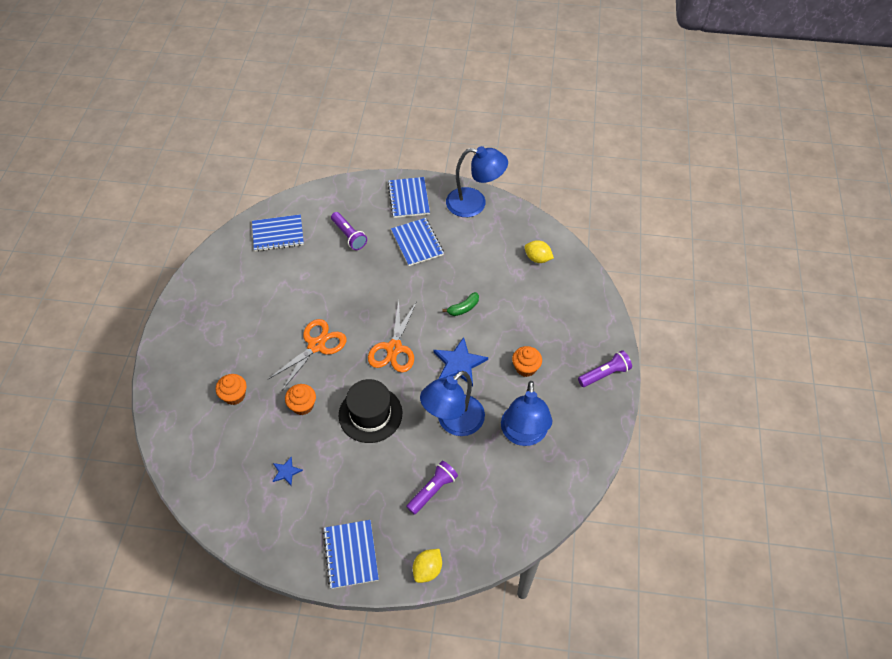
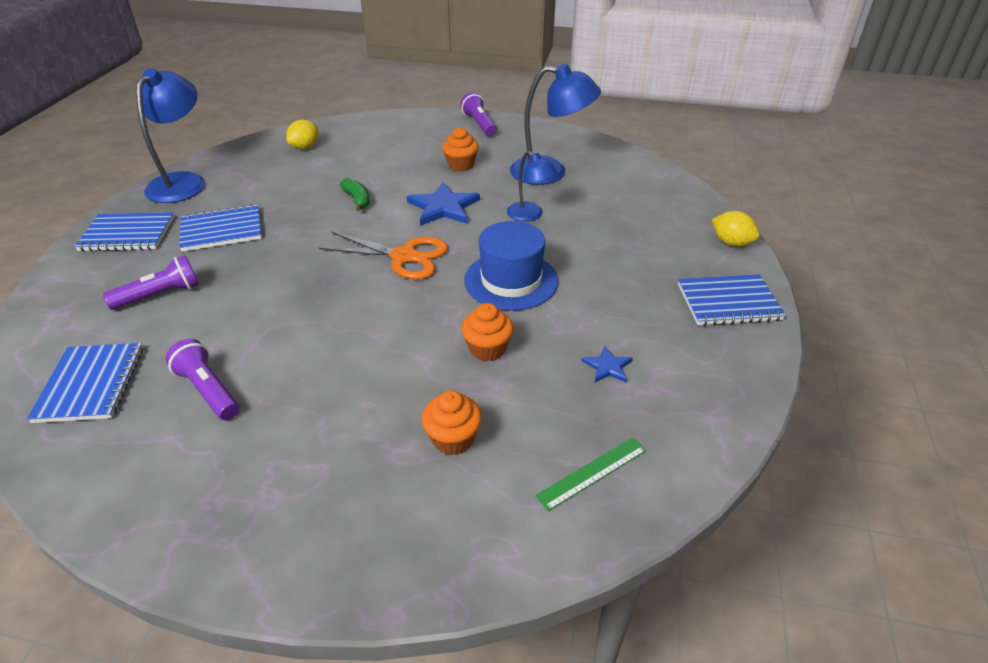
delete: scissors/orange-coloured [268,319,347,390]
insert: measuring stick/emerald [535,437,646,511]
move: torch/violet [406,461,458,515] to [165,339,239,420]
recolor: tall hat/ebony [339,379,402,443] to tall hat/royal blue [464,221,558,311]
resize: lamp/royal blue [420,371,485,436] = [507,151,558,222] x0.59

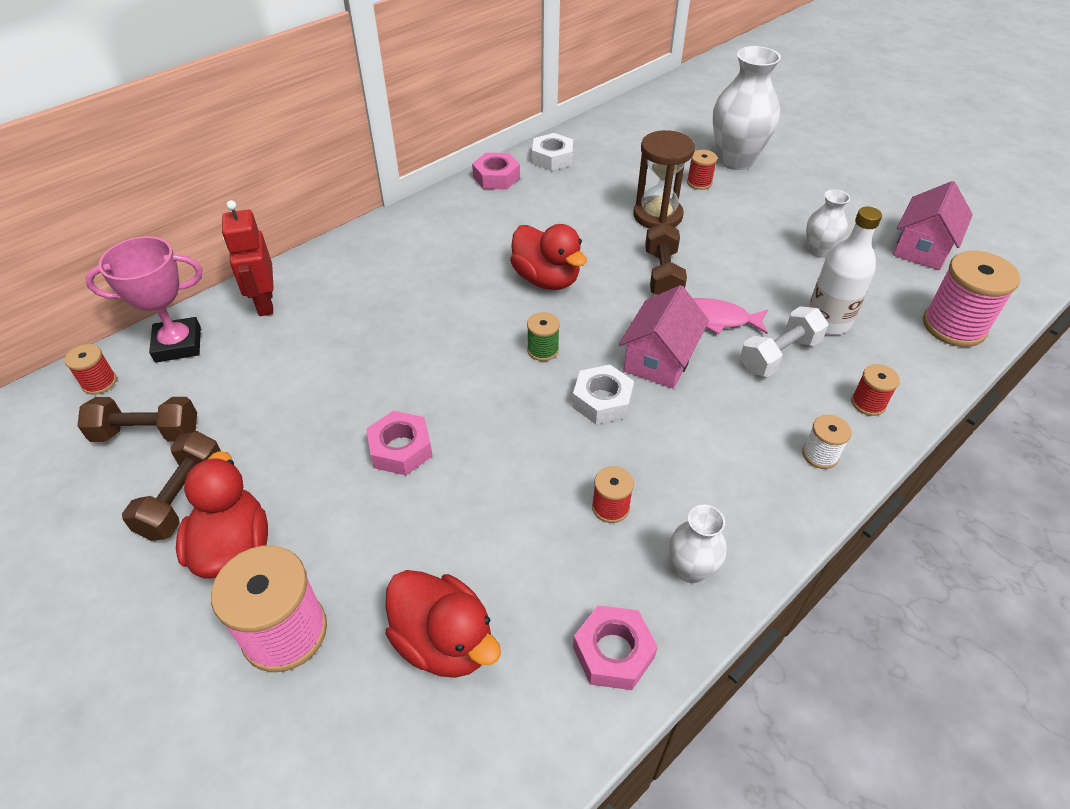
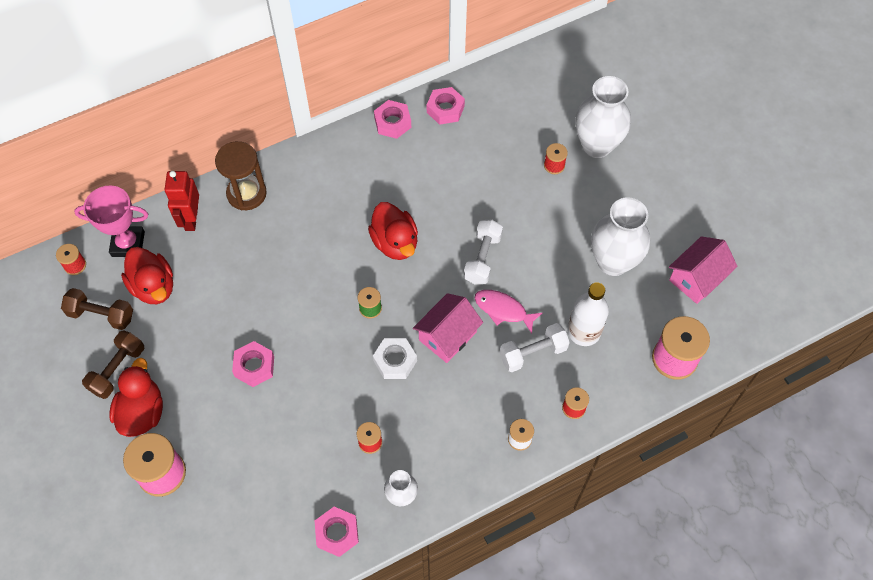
move: sandglass/dark brown [634,130,695,229] to [215,141,267,210]; rubber duck/scarlet [385,570,501,678] to [121,247,173,304]
recolor: nut/pure white [532,133,573,171] to nut/rosy [427,87,465,125]; dumbbell/dark brown [645,222,687,295] to dumbbell/pure white [464,220,503,284]
resize: flower vase/pure white [806,189,850,258] = [591,197,650,276] x1.90

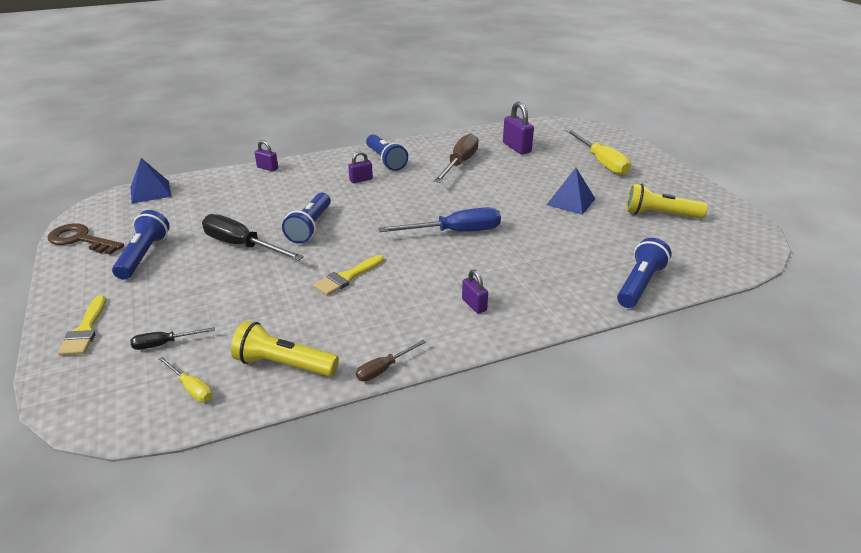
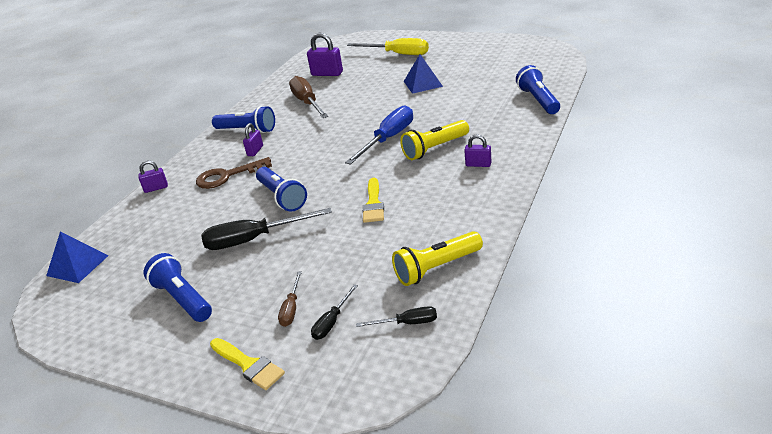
move: torch/yellow [626,183,708,219] to [400,120,469,160]; door key/dark brown [47,224,124,255] to [196,157,272,189]; hand screwdriver/dark brown [356,340,426,381] to [278,271,302,327]
recolor: hand screwdriver/yellow [158,357,213,402] to hand screwdriver/ebony [356,306,437,327]

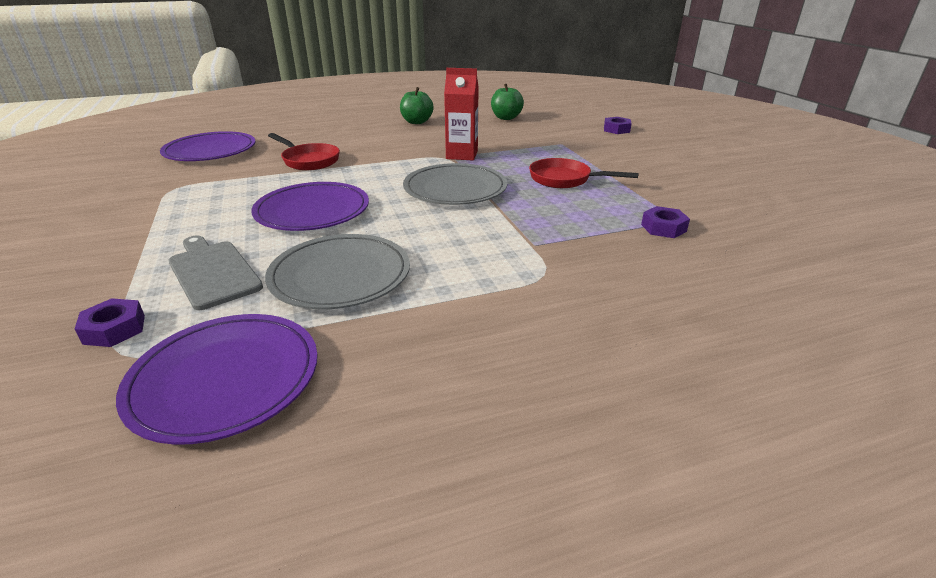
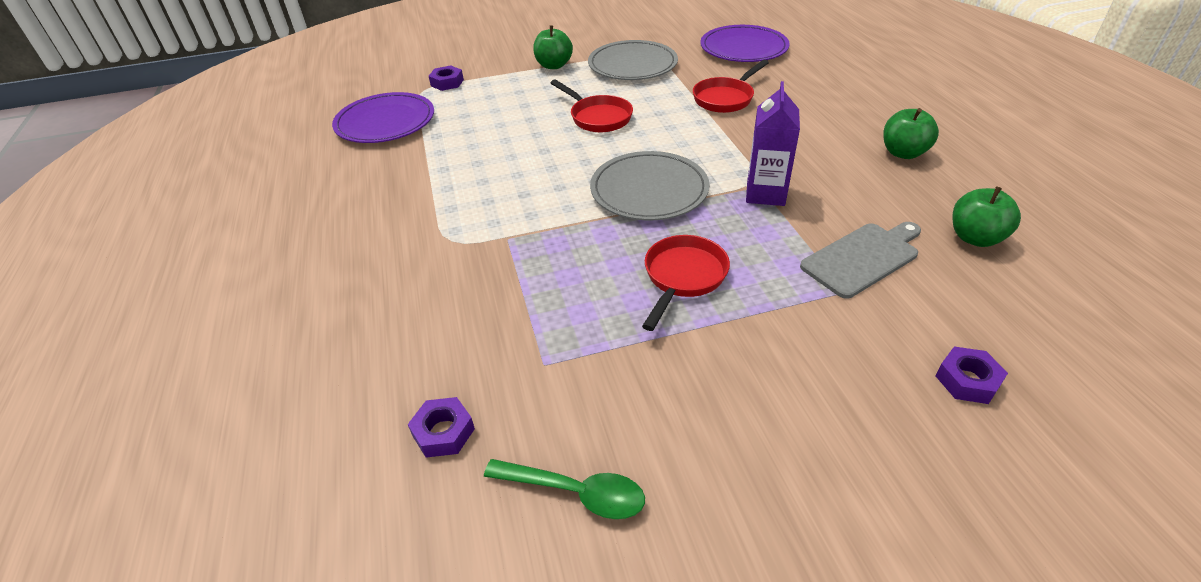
insert: toy apple/emerald [533,26,573,69]; spoon/emerald [484,459,645,519]
move: nut/violet [641,206,690,238] to [408,397,475,458]; flat dish/grey [265,234,410,309] to [588,40,678,80]; chopping board/grey [169,236,263,310] to [800,222,921,299]
replace: flat dish/violet [251,182,369,231] to pan/scarlet [551,80,633,132]
recolor: carton/scarlet [444,68,479,160] to carton/violet [746,81,800,206]

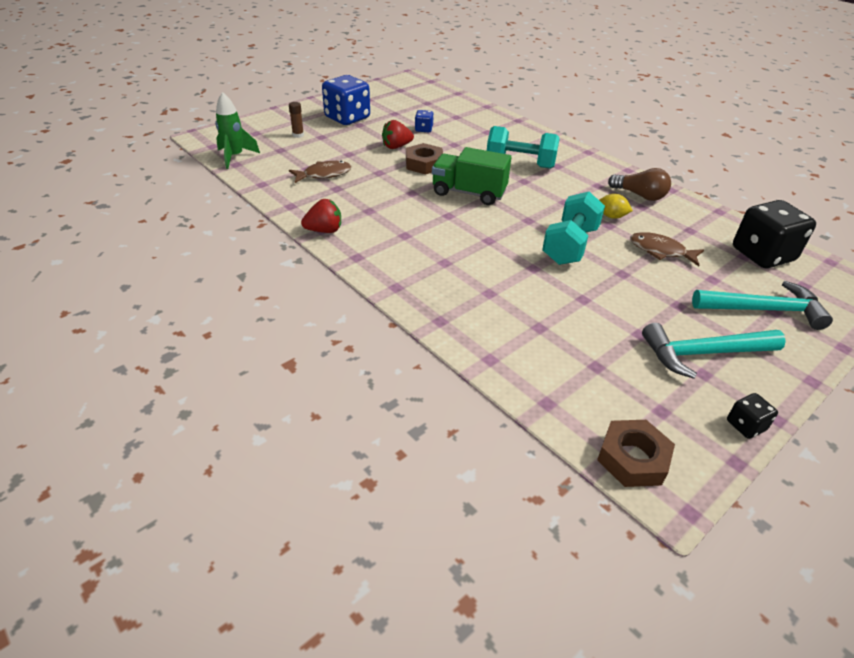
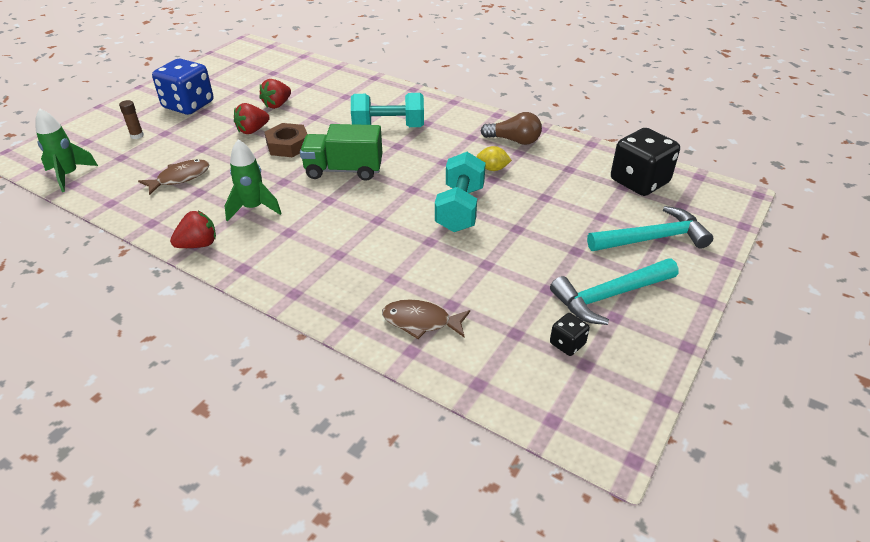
delete: nut/dark brown [597,420,675,487]
insert: rocket/emerald [225,139,282,222]
move: toy fish/dark brown [630,232,704,266] to [382,300,470,339]; dice/ebony [727,393,778,439] to [550,313,590,356]
replace: dice/royal blue [415,110,434,133] to berry/scarlet [259,79,291,109]

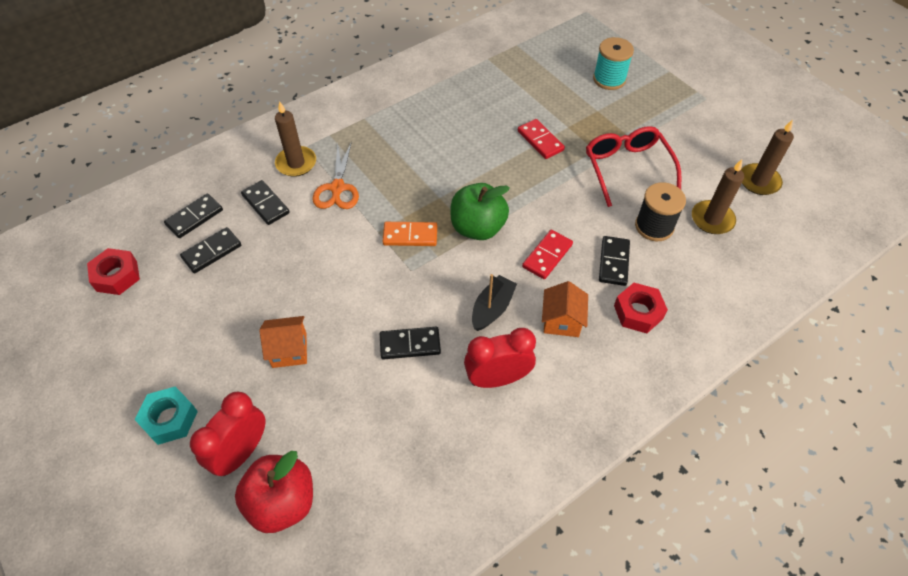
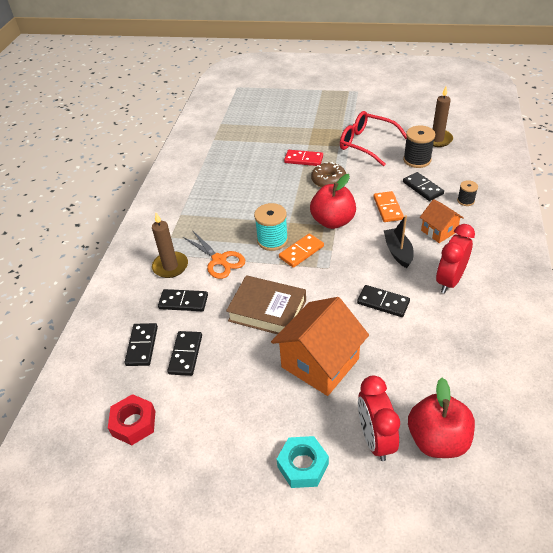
delete: pillar candle/dark brown [741,120,794,195]
insert: glazed donut/dark brown [311,162,346,188]; hardcover/dark brown [226,275,306,335]
move: bobbin/aqua [593,37,634,90] to [254,203,288,251]
replace: nut/scarlet [614,283,668,333] to bobbin/ebony [457,180,478,206]
recolor: toy apple/emerald [451,183,510,240] to toy apple/scarlet [310,174,356,229]; domino/scarlet [522,230,573,279] to domino/orange-coloured [374,191,404,222]
rotate: domino/ebony [380,327,441,359] = [357,285,410,317] 75 degrees clockwise
resize: toy house/orange-coloured [259,316,307,368] = [271,297,369,396] x1.83

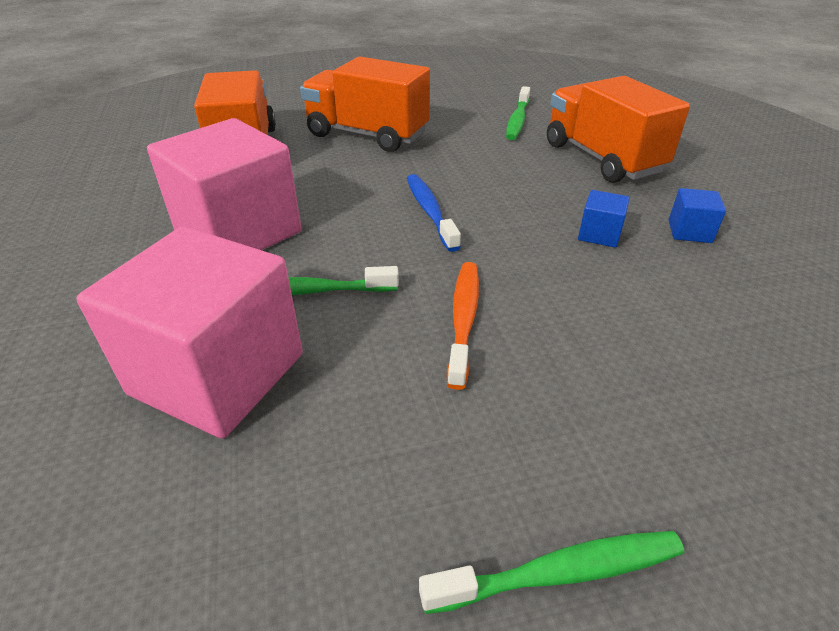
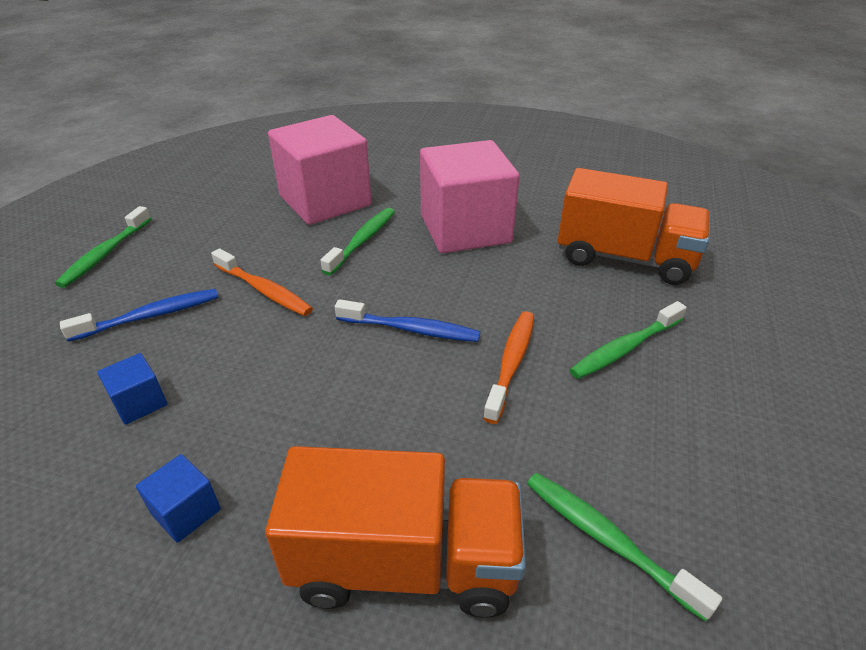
insert: dental brush/royal blue [60,289,219,342]; dental brush/orange-coloured [483,311,534,424]
move: cube/royal blue [578,190,630,248] to [97,353,167,425]
replace: truck/orange-coloured [300,56,430,152] to dental brush/emerald [569,301,687,379]

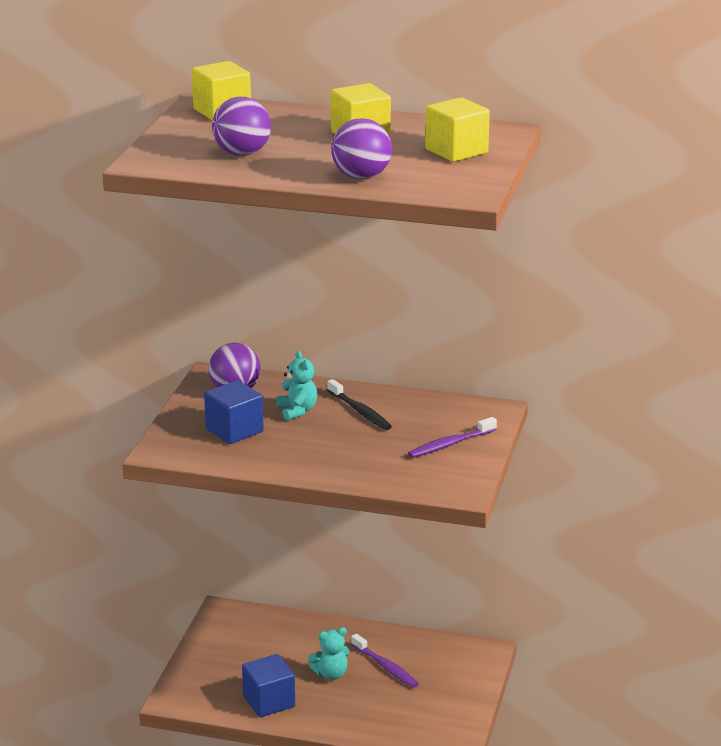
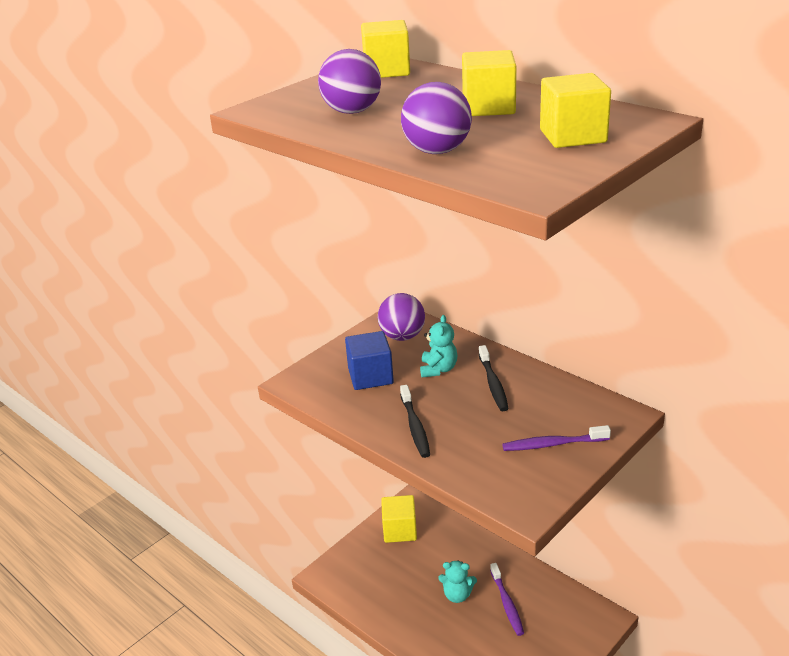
delete: cube/royal blue [242,654,295,717]
insert: dental brush/ebony [400,385,430,458]; cube/yellow [381,495,417,543]

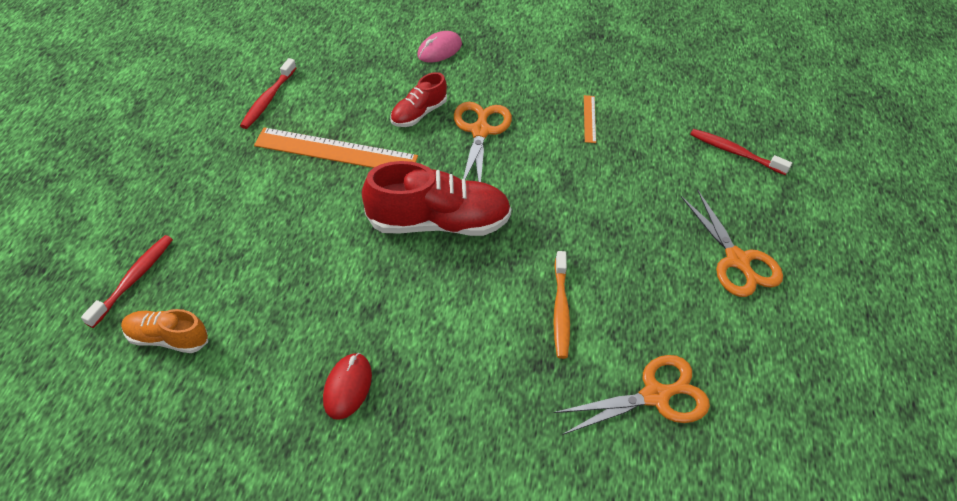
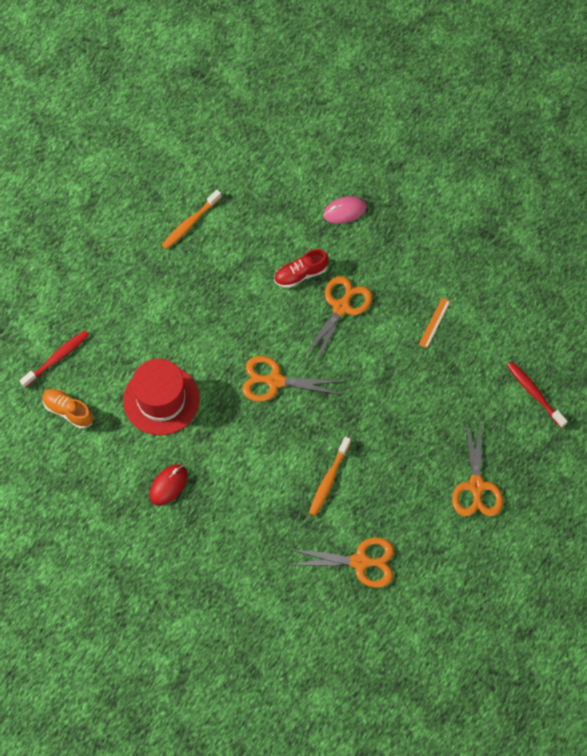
delete: measuring stick/orange-coloured [254,127,418,168]
insert: tall hat/scarlet [123,359,200,435]
replace: shoe/scarlet [362,161,512,236] to scissors/orange-coloured [242,356,345,402]
recolor: dental brush/scarlet [240,58,296,129] to dental brush/orange-coloured [162,190,222,249]

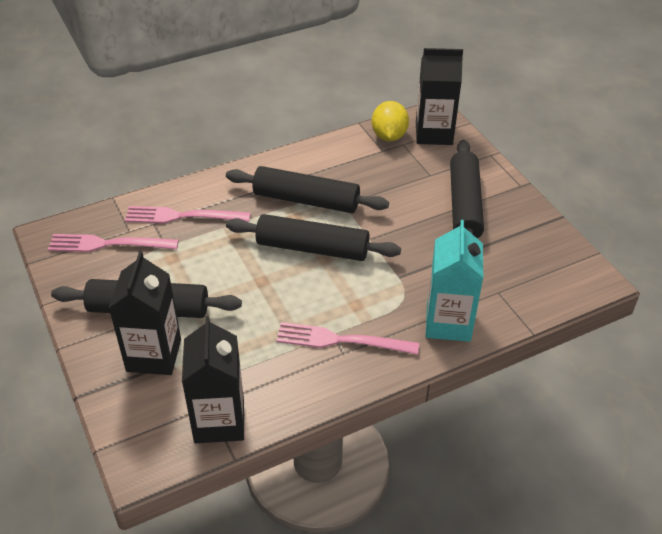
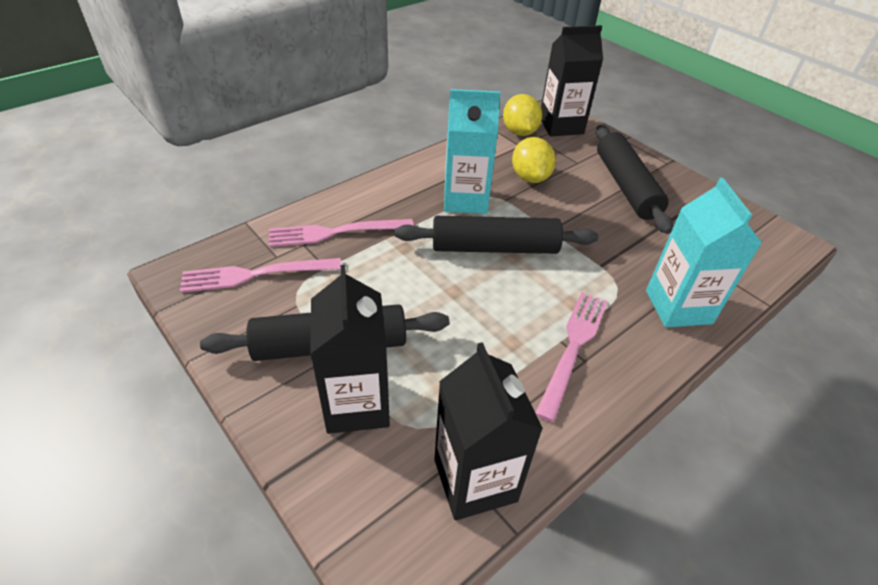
insert: toy lemon/yellow [512,137,556,183]
replace: pastry roller/ebony [226,166,389,213] to carton/aqua [444,89,500,214]
rotate: fork/rosy [276,322,419,355] = [535,292,608,422] 120 degrees clockwise

